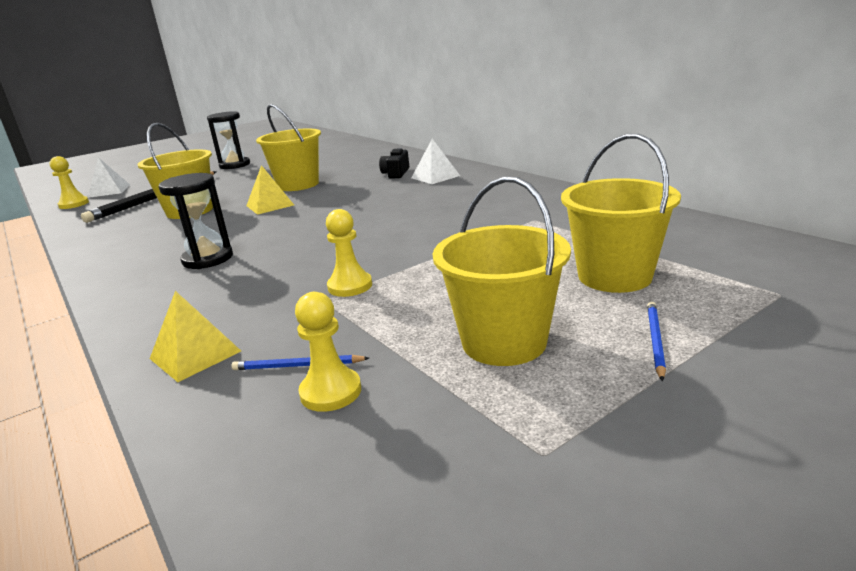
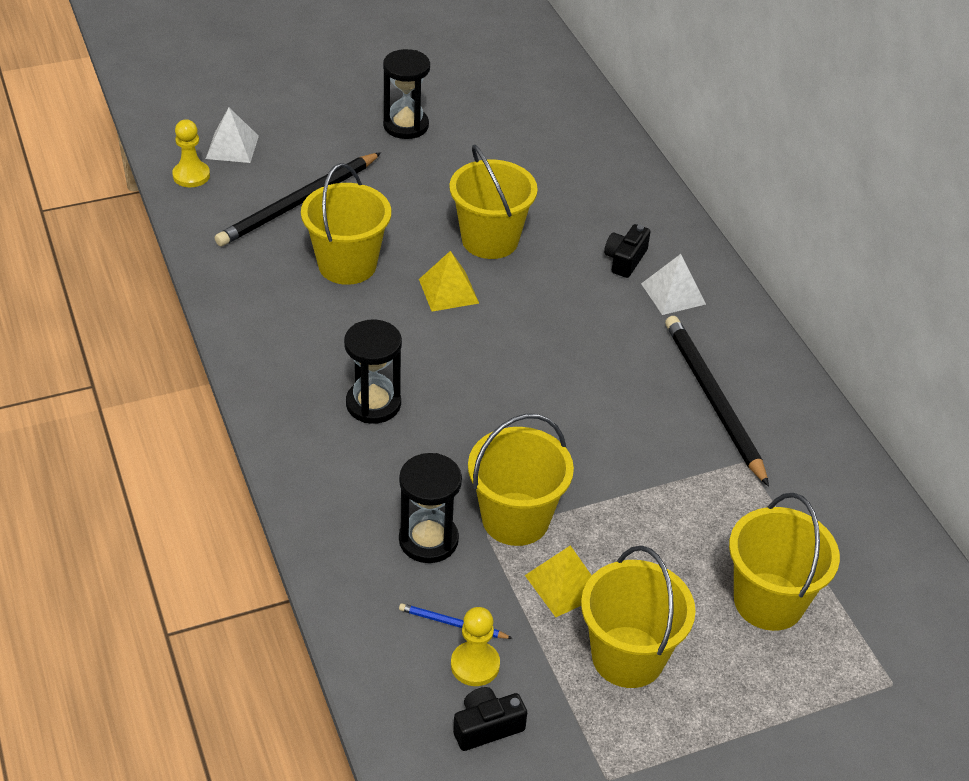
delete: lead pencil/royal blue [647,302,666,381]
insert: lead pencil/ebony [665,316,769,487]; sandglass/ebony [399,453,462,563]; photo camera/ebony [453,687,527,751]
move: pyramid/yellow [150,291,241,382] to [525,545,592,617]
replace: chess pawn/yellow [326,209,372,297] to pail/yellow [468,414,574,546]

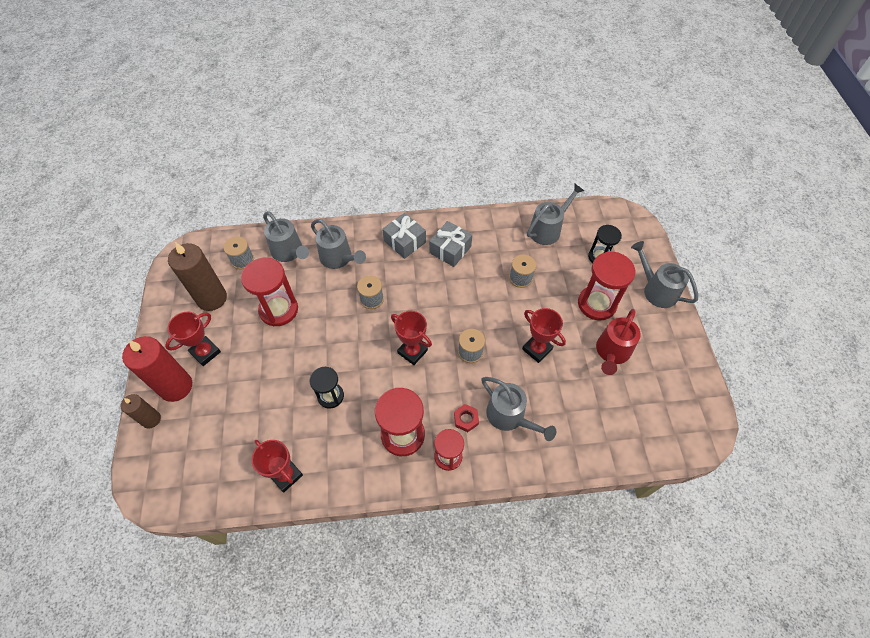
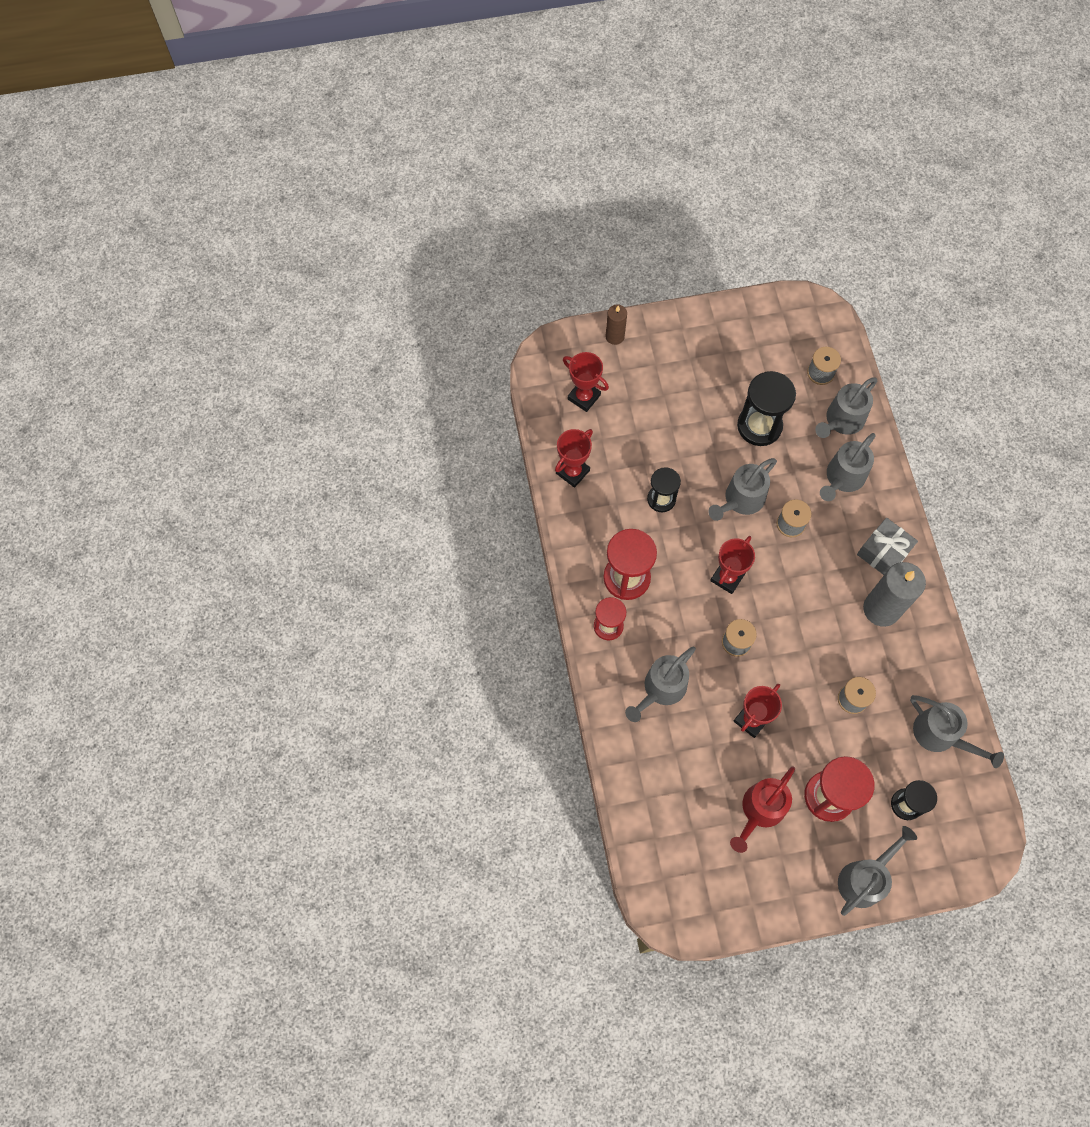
delete: pillar candle/dark brown [168,242,227,311]; pillar candle/scarlet [122,336,192,402]; nut/scarlet [454,404,479,432]
insert: watering can/grey [708,458,777,521]
move: award cup/scarlet [165,312,221,366] to [563,352,609,412]
replace: wrapped gift/grey [429,221,472,267] to pillar candle/grey [863,562,926,627]
recolor: sandglass/scarlet [241,258,298,326] to sandglass/ebony [737,371,796,446]
rotate: watering can/scarlet [596,309,641,375] = [730,766,795,853] 75 degrees counterclockwise

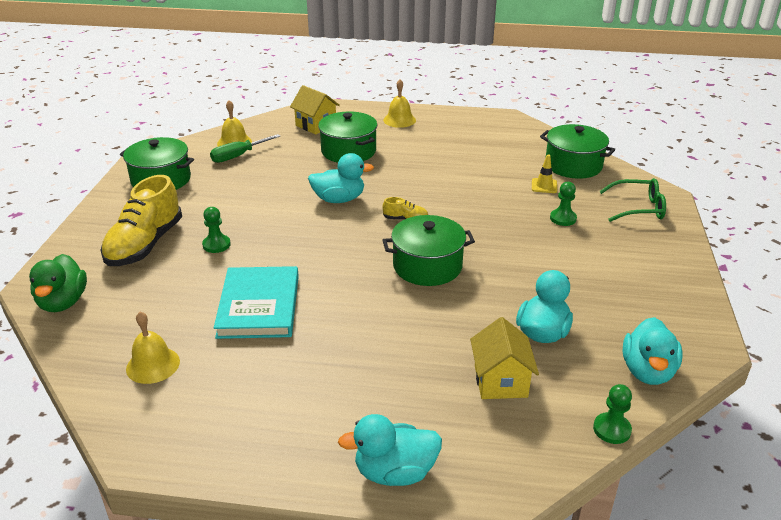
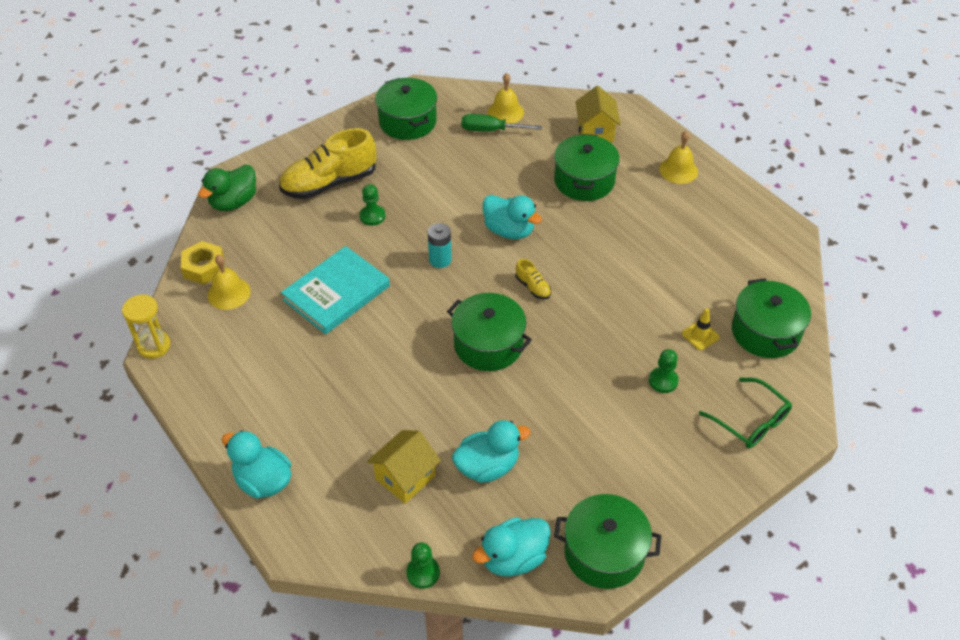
insert: AA battery/aqua [428,223,452,268]; nut/yellow [181,241,224,285]; sandglass/yellow [122,294,171,359]; cooking pot/emerald [554,494,661,589]

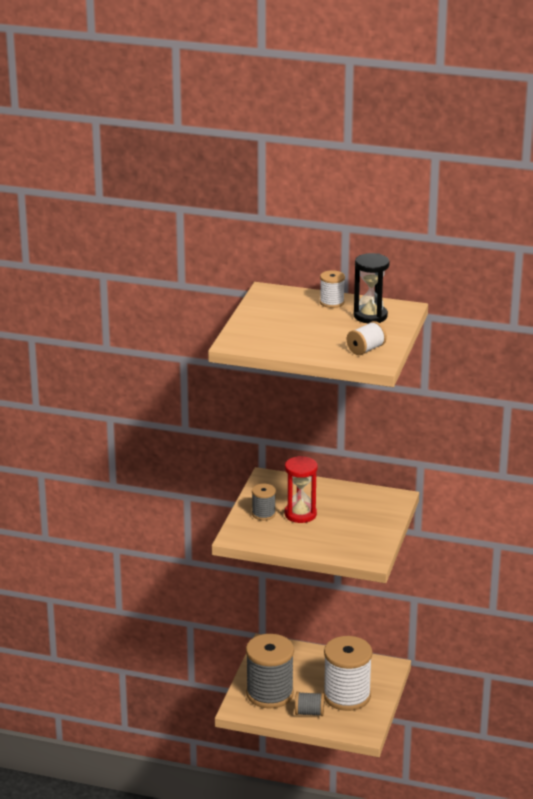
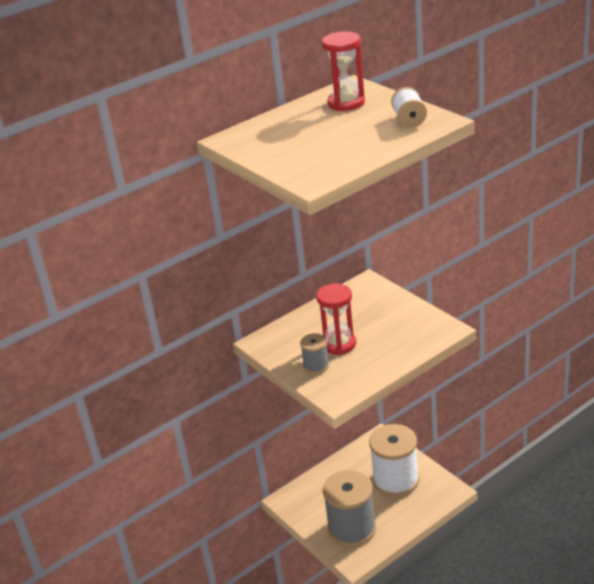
delete: bobbin/pure white [320,270,345,308]; bobbin/grey [295,692,325,716]
recolor: sandglass/ebony [354,253,390,323] to sandglass/scarlet [322,32,365,111]

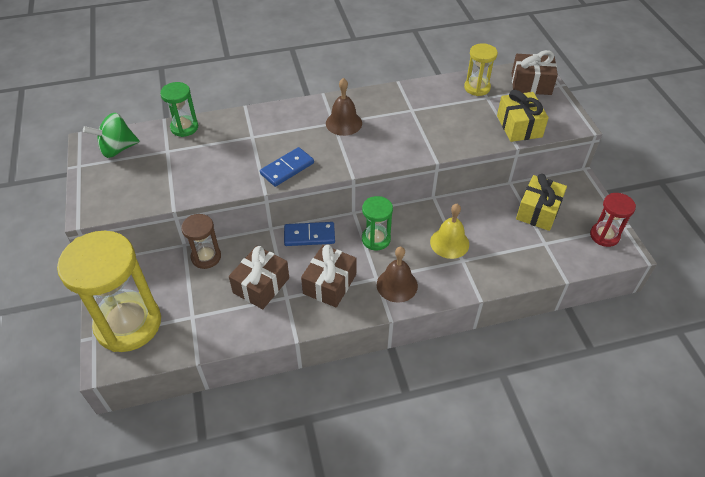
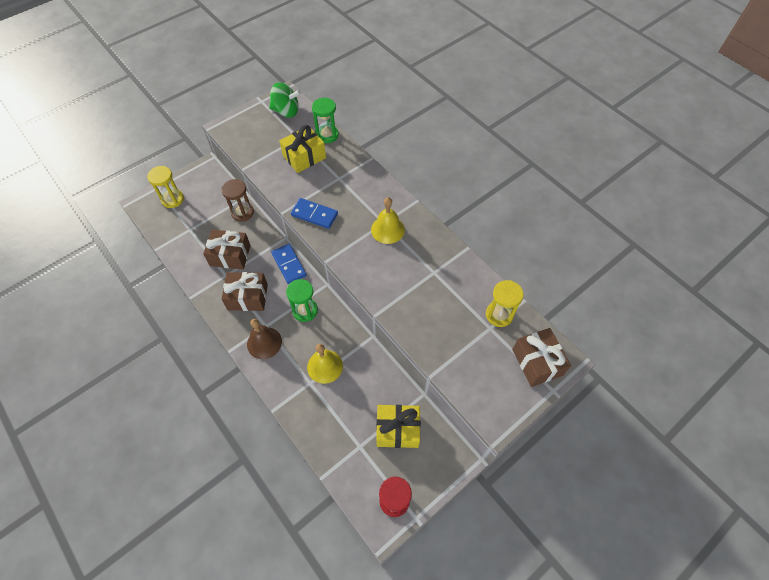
move: wrapped gift/yellow [497,90,549,142] to [279,125,326,173]
recolor: school bell/dark brown [326,78,362,136] to school bell/yellow [371,197,405,244]
rotate: spinning top/emerald [83,113,140,158] = [269,83,301,117] 150 degrees clockwise
resize: sandglass/yellow [57,231,161,352] = [147,166,184,208] x0.49

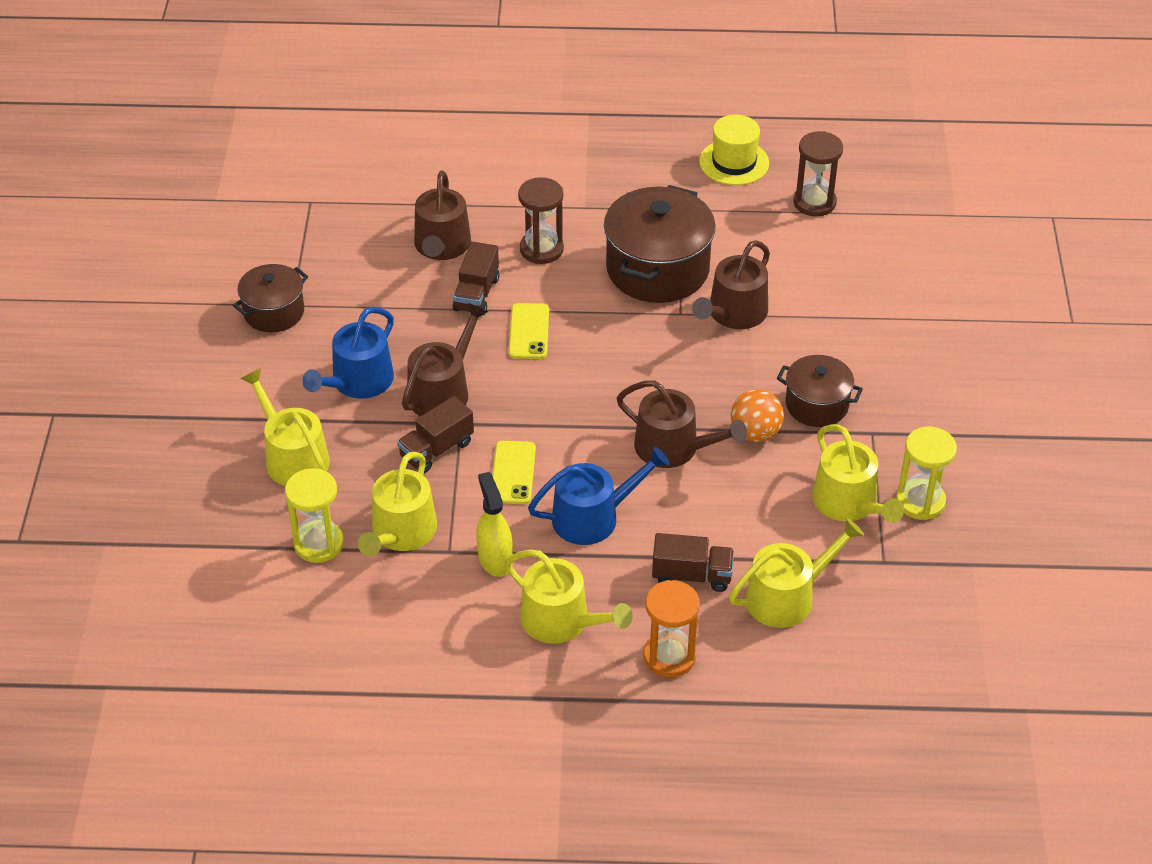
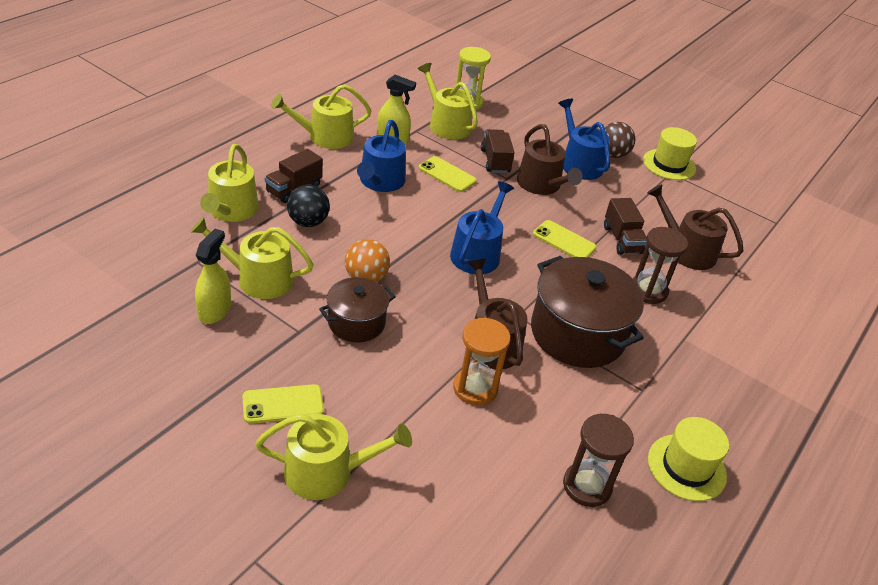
delete: watering can/dark brown [616,380,747,468]
insert: sphere/dark brown [604,122,635,158]; watering can/royal blue [450,181,514,274]; sphere/ebony [287,185,330,227]; mobile phone/yellow [243,384,324,424]
move: watering can/yellow [240,368,330,486] to [255,414,412,500]; sandglass/orange-coloured [643,580,700,678] to [453,317,510,406]
replace: cooking pot/dark brown [233,264,308,333] to tall hat/yellow [643,127,697,180]; sandglass/yellow [896,427,957,520] to spray cleaner/yellow [195,229,231,324]
rotate: truck/dark brown [453,241,500,316] = [604,198,647,255] 150 degrees counterclockwise

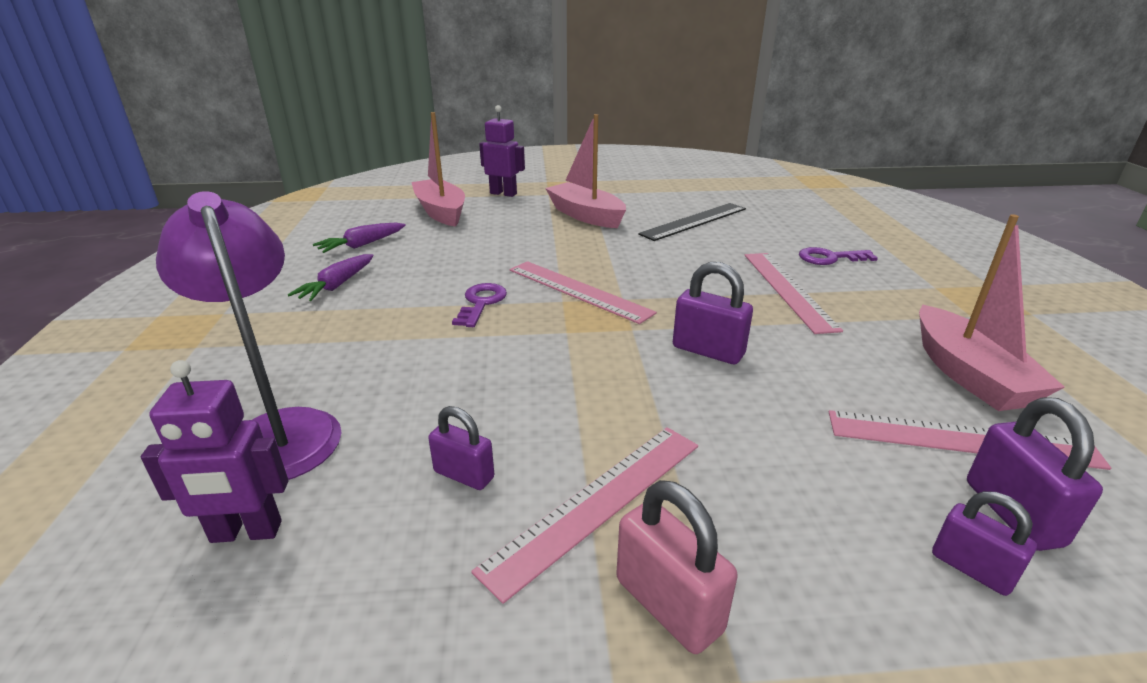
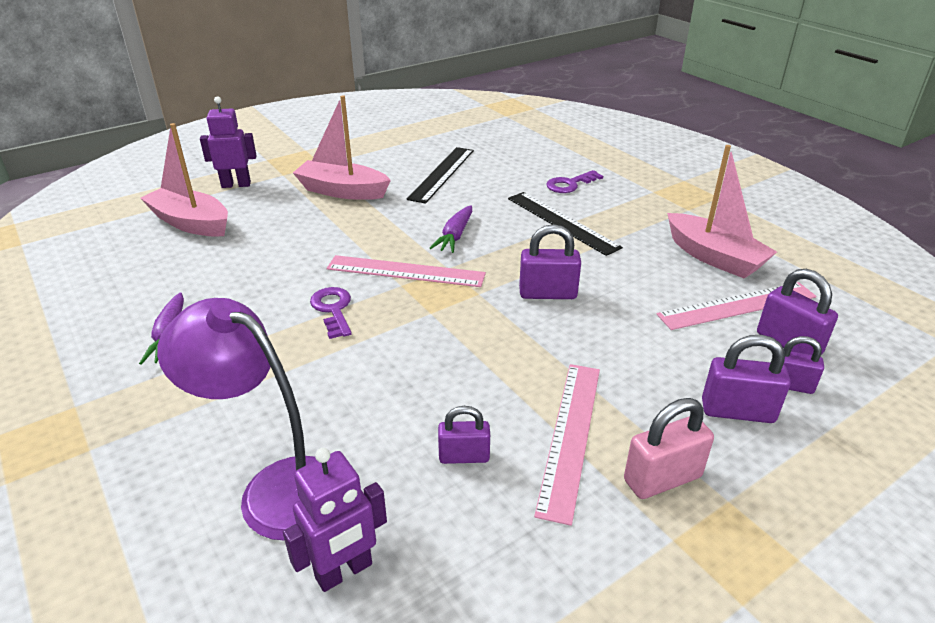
insert: padlock/violet [702,335,791,423]
move: toy carrot/violet [313,223,406,253] to [430,205,472,253]
recolor: measuring stick/rosy [745,253,843,334] to measuring stick/ebony [508,192,623,256]
rotate: padlock/rosy [616,480,738,654] = [624,398,714,499] 45 degrees counterclockwise

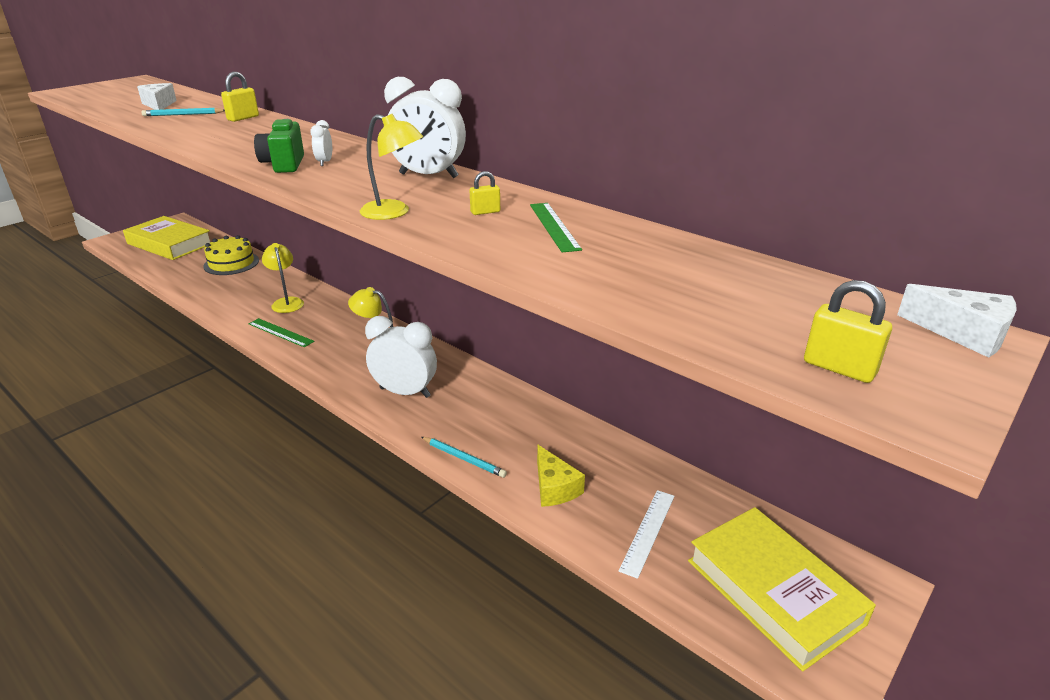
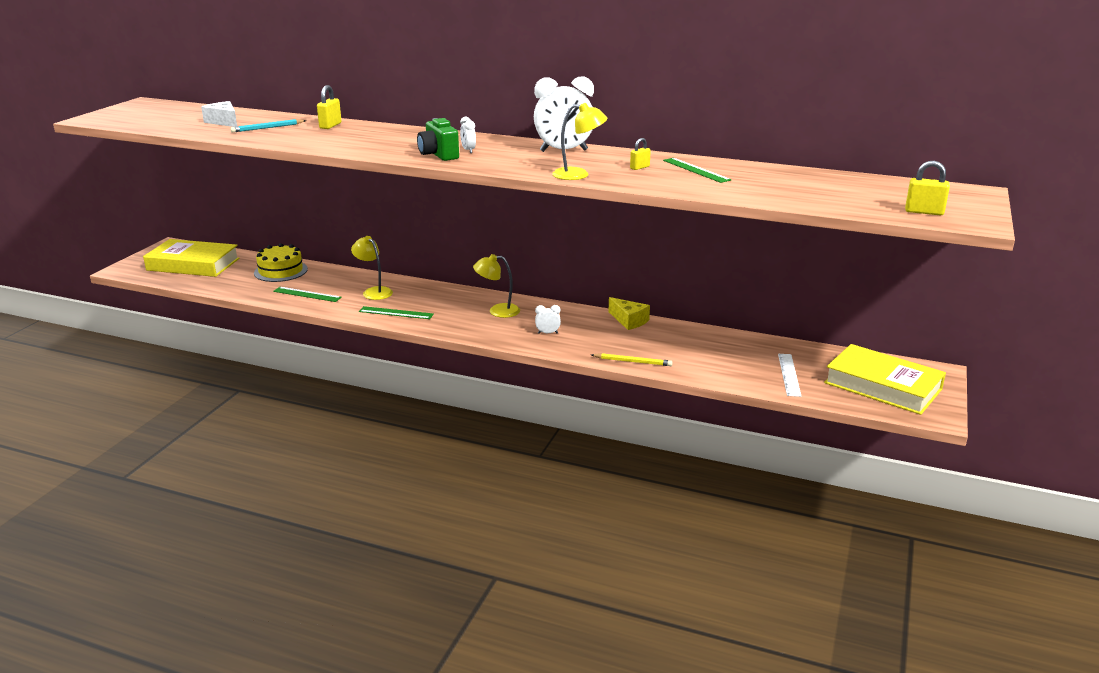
delete: cheese/pure white [897,284,1017,358]
insert: measuring stick/emerald [273,287,342,302]
move: cheese/yellow [537,444,585,507] to [608,297,650,330]
recolor: lead pencil/aqua [421,437,507,478] to lead pencil/yellow [592,353,673,366]
resize: alarm clock/pure white [365,316,437,398] = [535,305,561,334] x0.44

